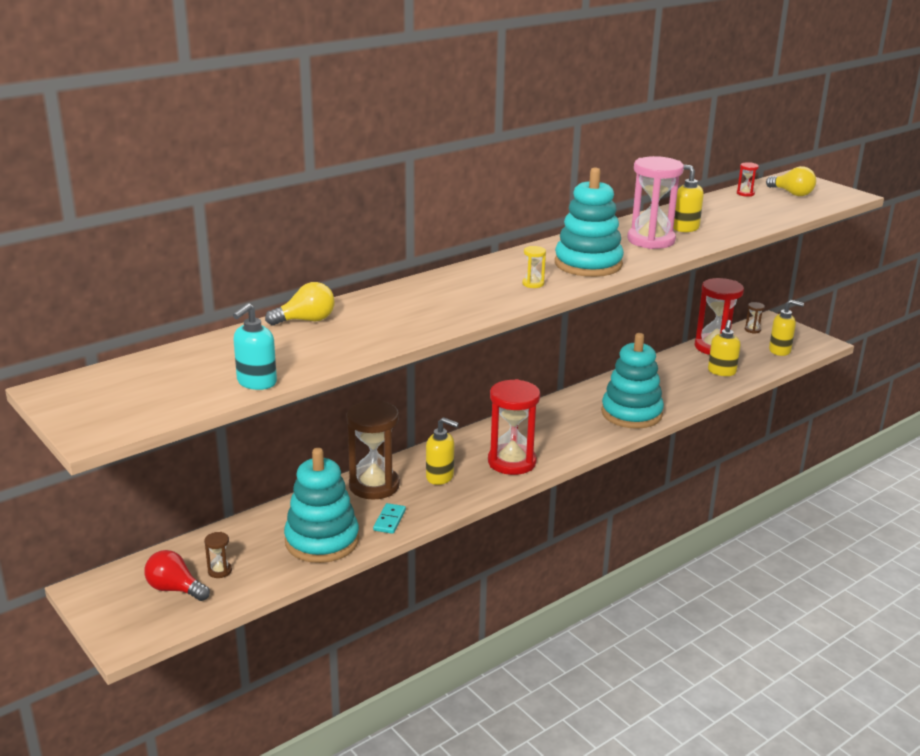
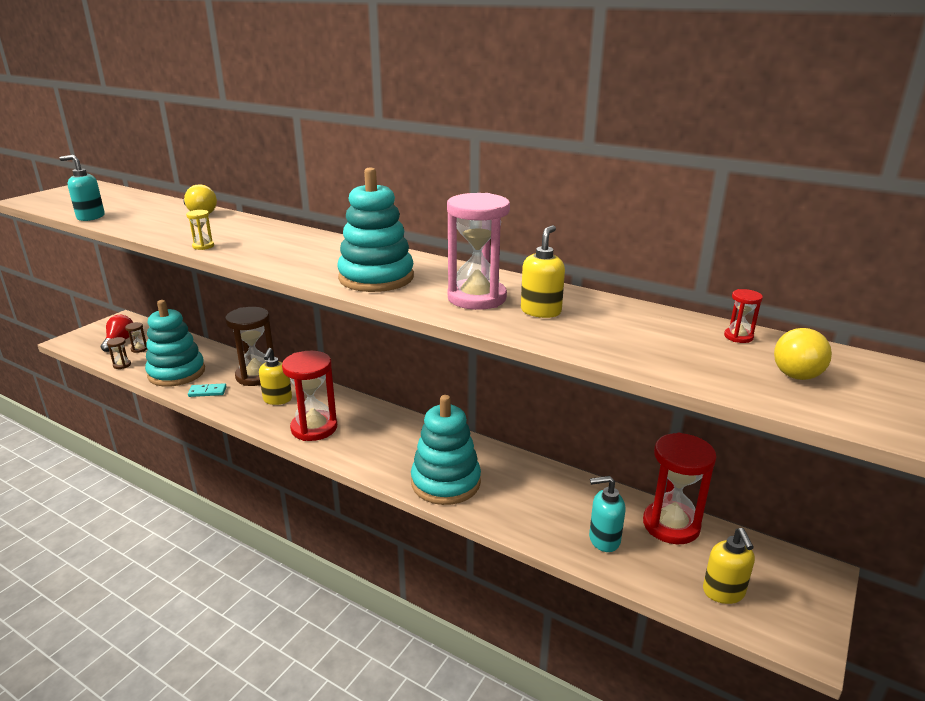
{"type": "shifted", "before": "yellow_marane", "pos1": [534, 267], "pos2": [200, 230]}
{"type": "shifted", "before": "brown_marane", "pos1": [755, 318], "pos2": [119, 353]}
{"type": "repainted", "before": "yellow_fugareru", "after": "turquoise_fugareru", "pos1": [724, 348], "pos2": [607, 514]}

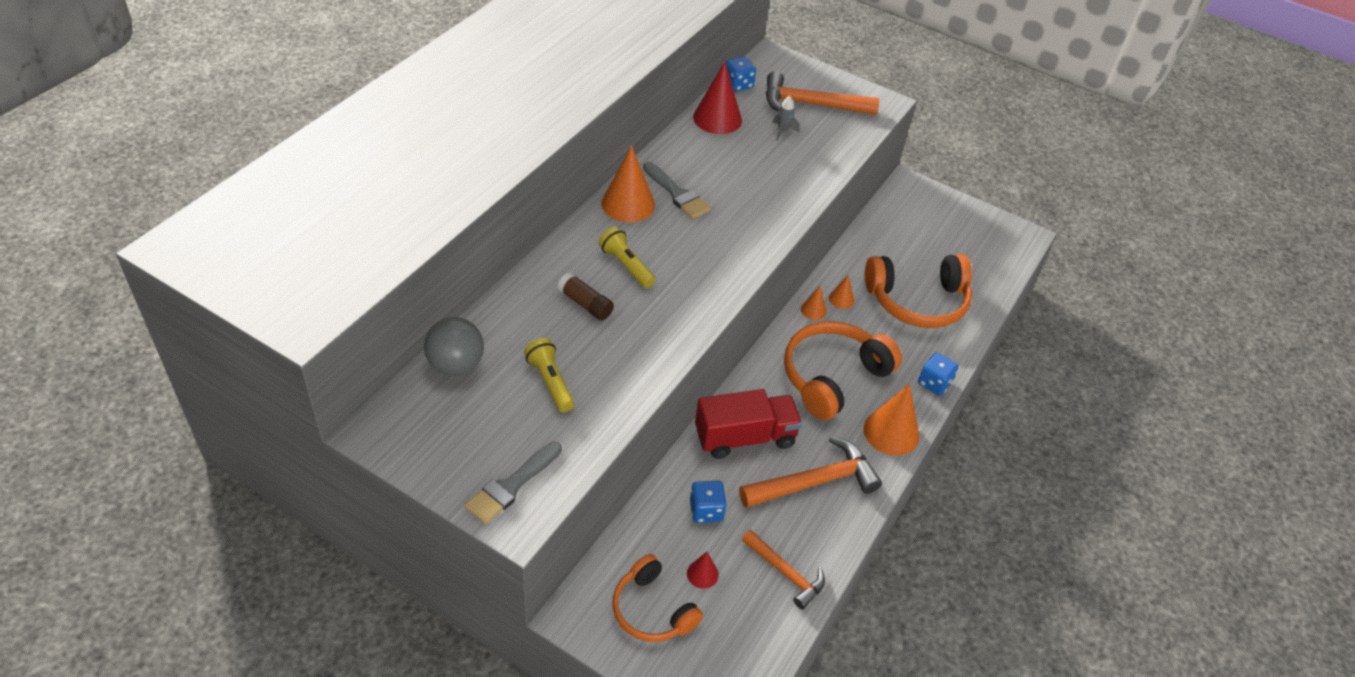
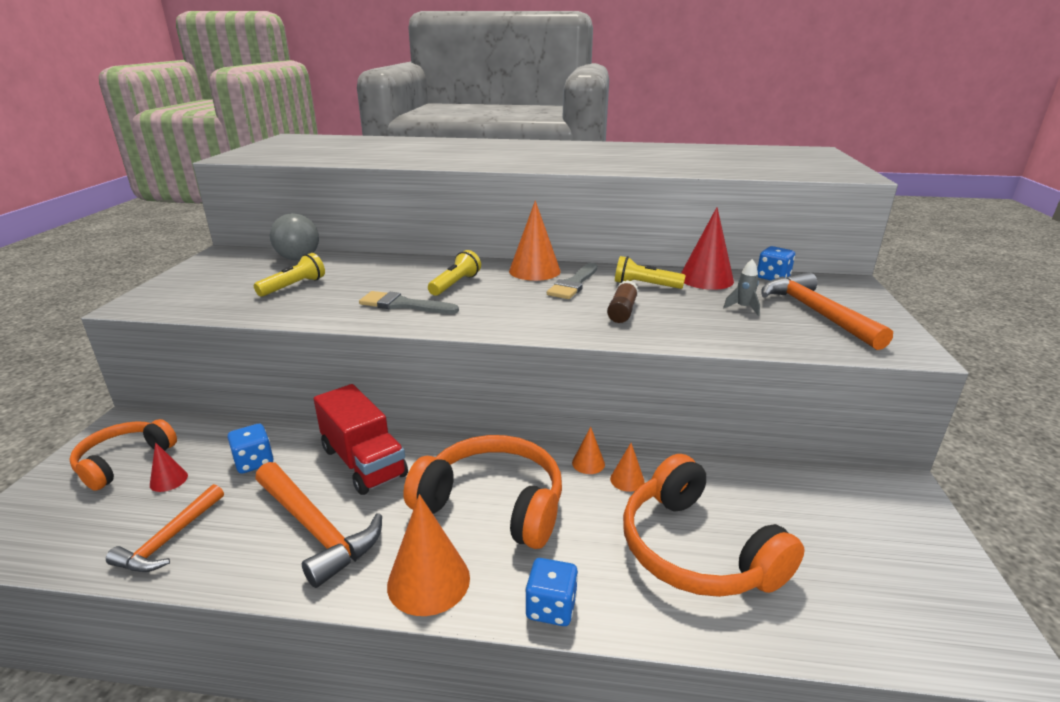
{"type": "new", "after": "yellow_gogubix", "pos2": [650, 272]}
{"type": "shifted", "before": "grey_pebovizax", "pos1": [513, 482], "pos2": [409, 302]}
{"type": "shifted", "before": "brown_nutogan", "pos1": [586, 296], "pos2": [622, 301]}

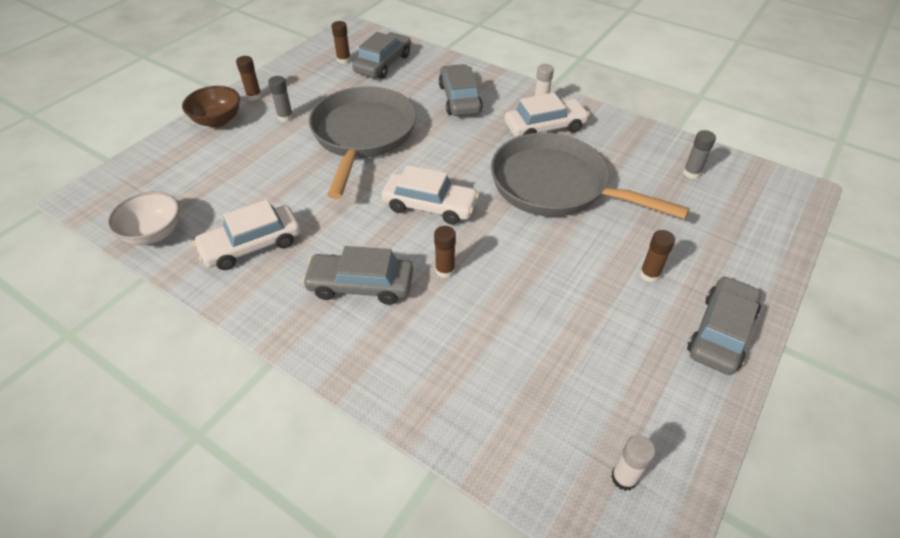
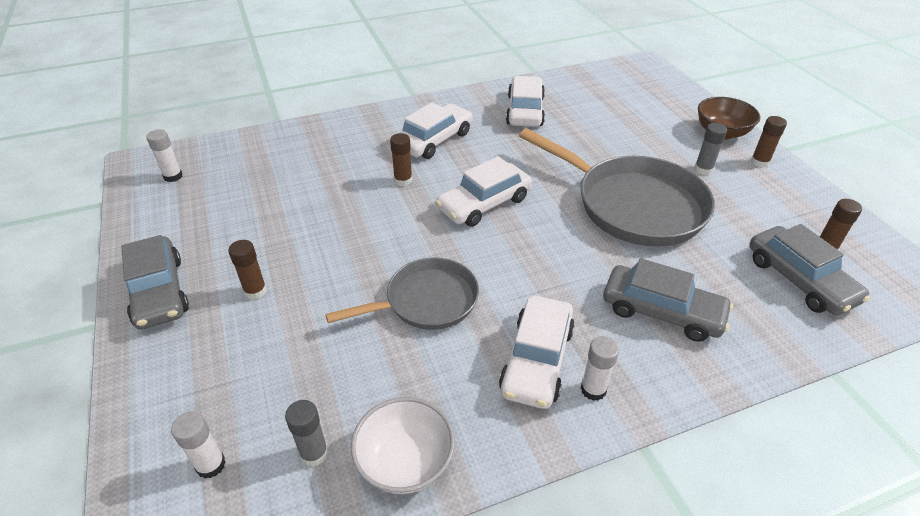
{"type": "new", "after": "white_nutogan", "pos2": [198, 445]}
{"type": "shifted", "before": "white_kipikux", "pos1": [143, 218], "pos2": [403, 445]}
{"type": "repainted", "before": "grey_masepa", "after": "white_masepa", "pos1": [357, 275], "pos2": [436, 130]}
{"type": "scaled", "before": "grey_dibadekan", "pos1": [590, 176], "pos2": [402, 294], "scale": 0.61}

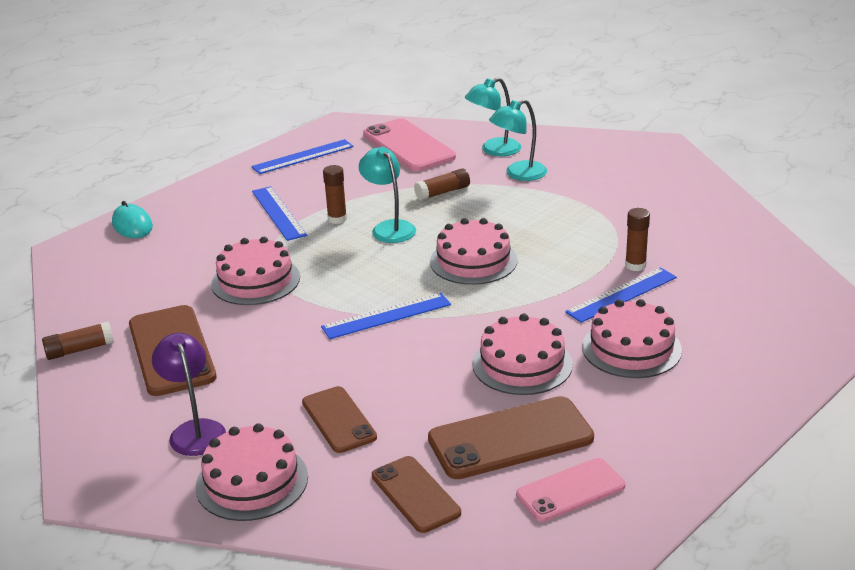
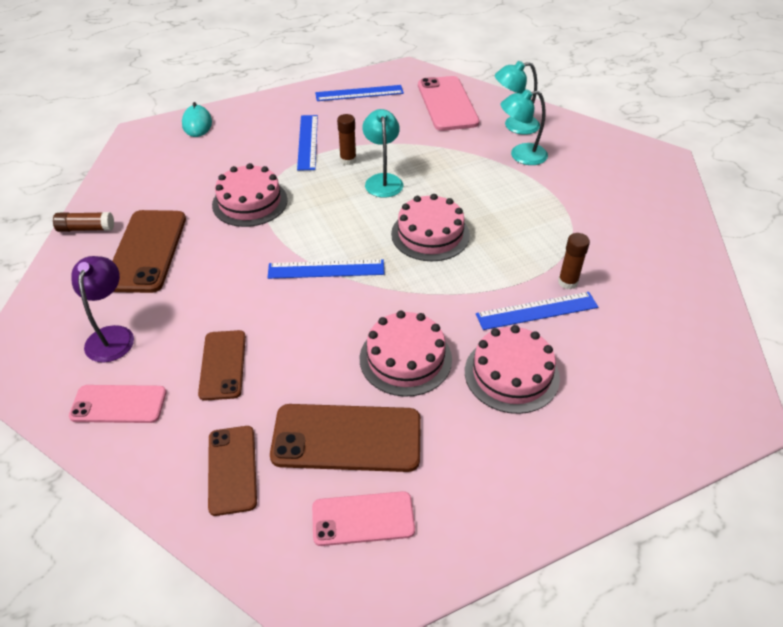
{"type": "gone", "before": "brown_nutogan", "pos1": [442, 184]}
{"type": "swapped", "before": "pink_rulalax", "after": "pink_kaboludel", "pos1": [252, 472], "pos2": [117, 404]}

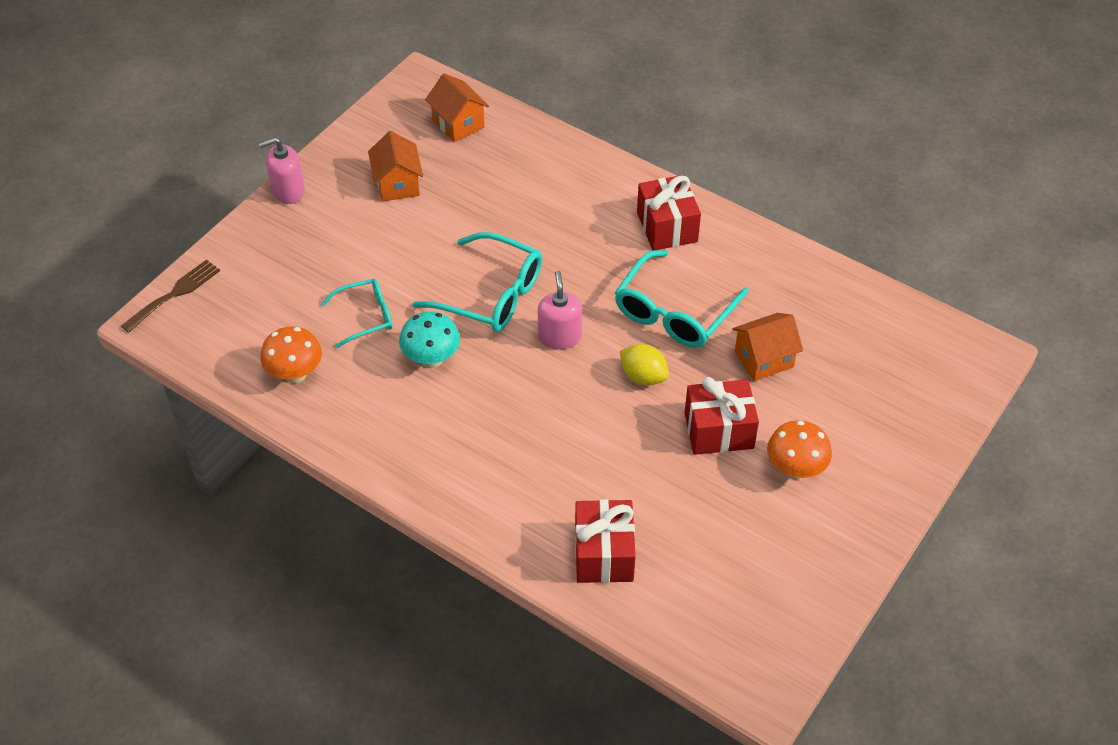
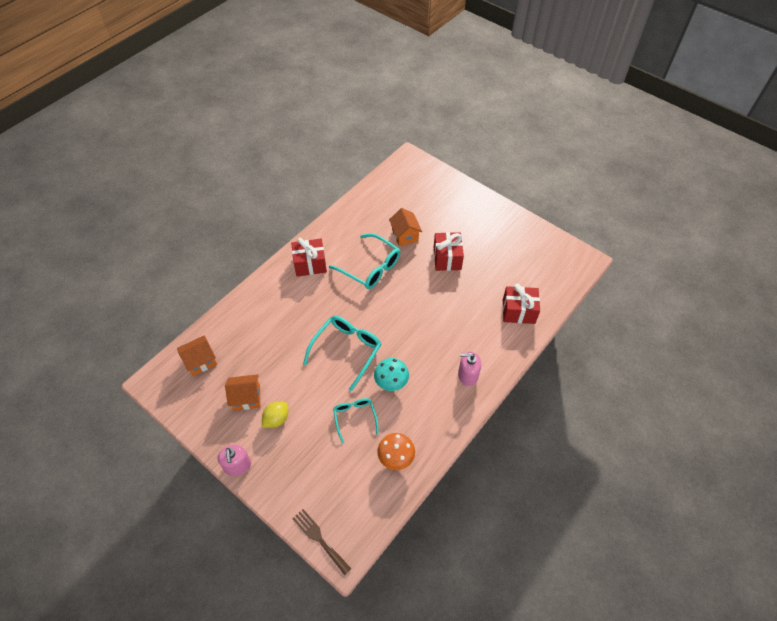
{"type": "gone", "before": "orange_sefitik", "pos1": [799, 450]}
{"type": "shifted", "before": "pink_fugareru", "pos1": [560, 310], "pos2": [469, 369]}
{"type": "shifted", "before": "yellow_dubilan", "pos1": [644, 365], "pos2": [275, 415]}

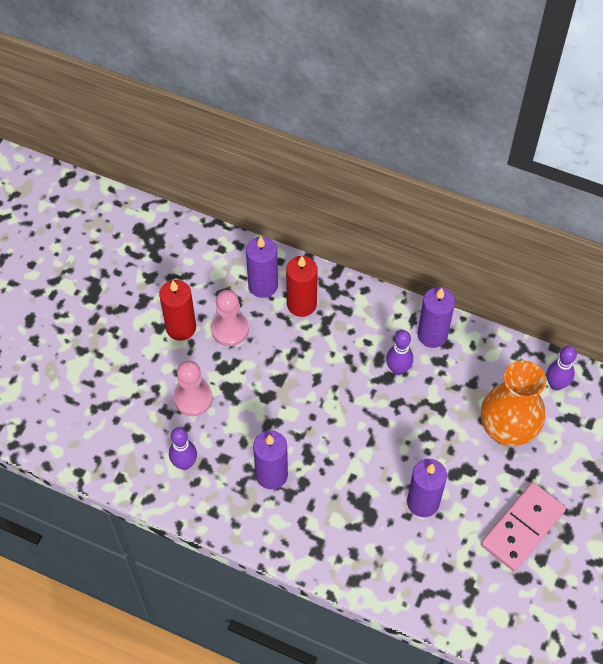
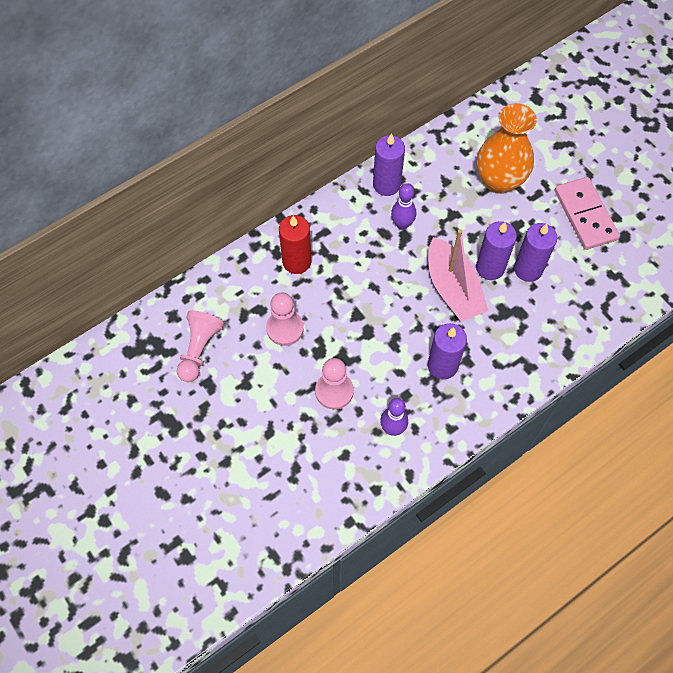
{"type": "gone", "before": "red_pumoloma", "pos1": [177, 310]}
{"type": "gone", "before": "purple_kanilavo", "pos1": [562, 368]}
{"type": "new", "after": "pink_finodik", "pos2": [200, 346]}
{"type": "new", "after": "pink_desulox", "pos2": [458, 275]}
{"type": "shifted", "before": "purple_pumoloma", "pos1": [262, 267], "pos2": [496, 250]}

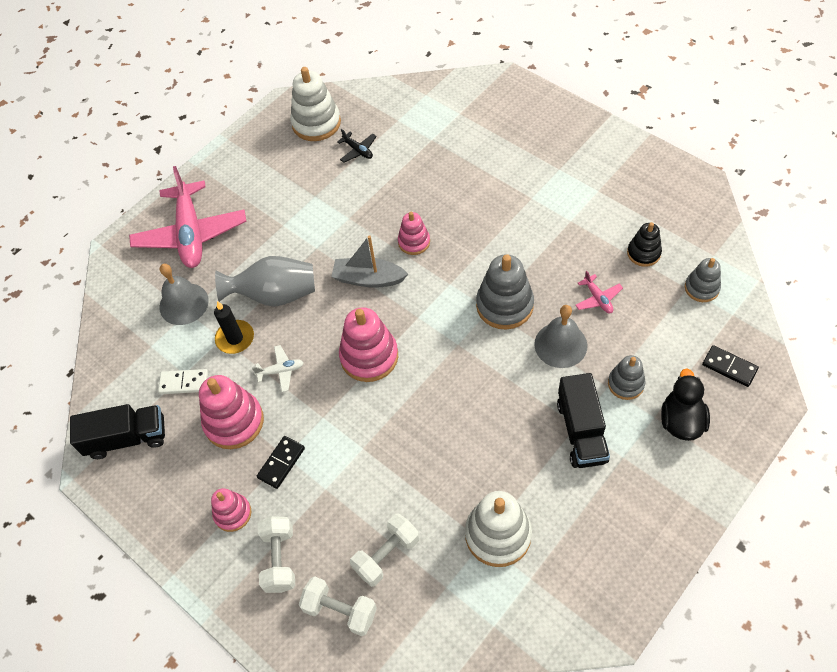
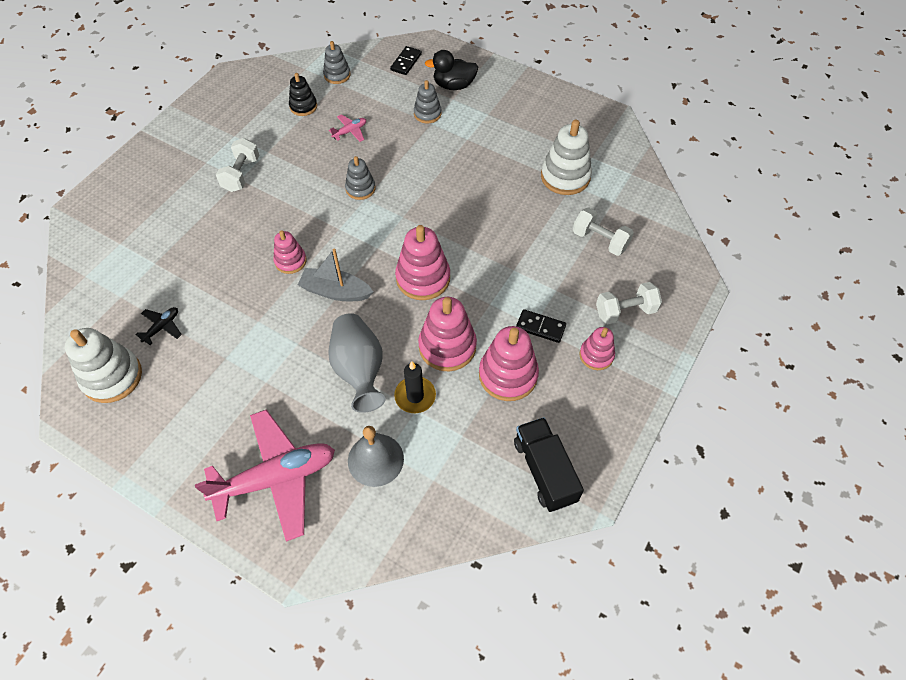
{"type": "gone", "before": "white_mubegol", "pos1": [183, 381]}
{"type": "gone", "before": "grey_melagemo", "pos1": [560, 336]}
{"type": "gone", "before": "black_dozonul", "pos1": [583, 420]}
{"type": "shifted", "before": "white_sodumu", "pos1": [338, 606], "pos2": [238, 165]}
{"type": "swapped", "before": "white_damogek", "after": "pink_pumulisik", "pos1": [278, 368], "pos2": [447, 334]}
{"type": "rotated", "before": "grey_desulox", "pos1": [369, 261], "pos2": [335, 275], "turn": 105}
{"type": "scaled", "before": "grey_pumulisik", "pos1": [505, 292], "pos2": [360, 178], "scale": 0.59}

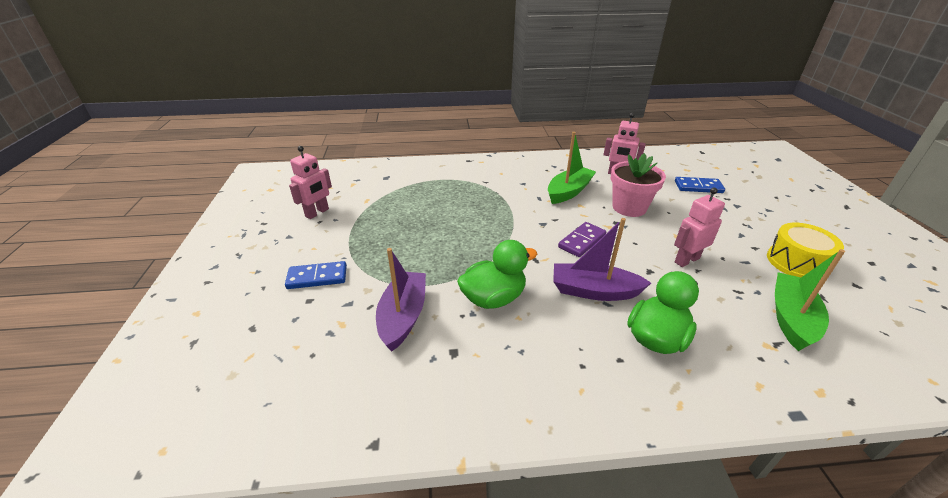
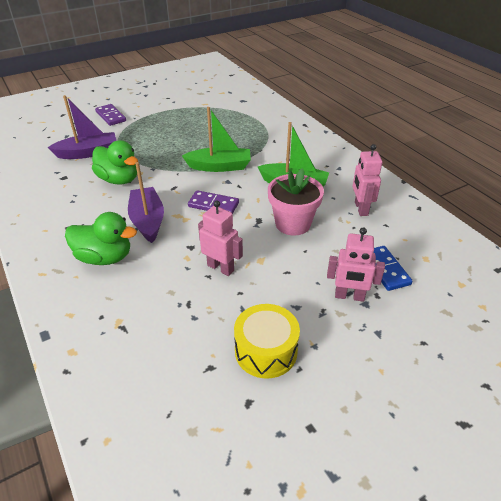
{"type": "shifted", "before": "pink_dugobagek", "pos1": [310, 182], "pos2": [356, 264]}
{"type": "shifted", "before": "green_desulox", "pos1": [810, 300], "pos2": [216, 139]}
{"type": "repainted", "before": "blue_mubegol", "after": "purple_mubegol", "pos1": [316, 275], "pos2": [110, 115]}

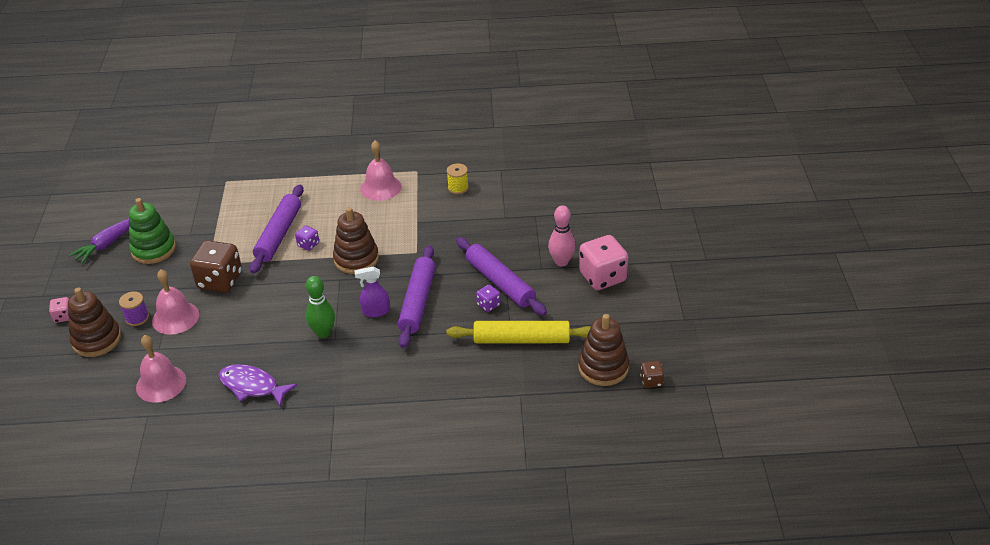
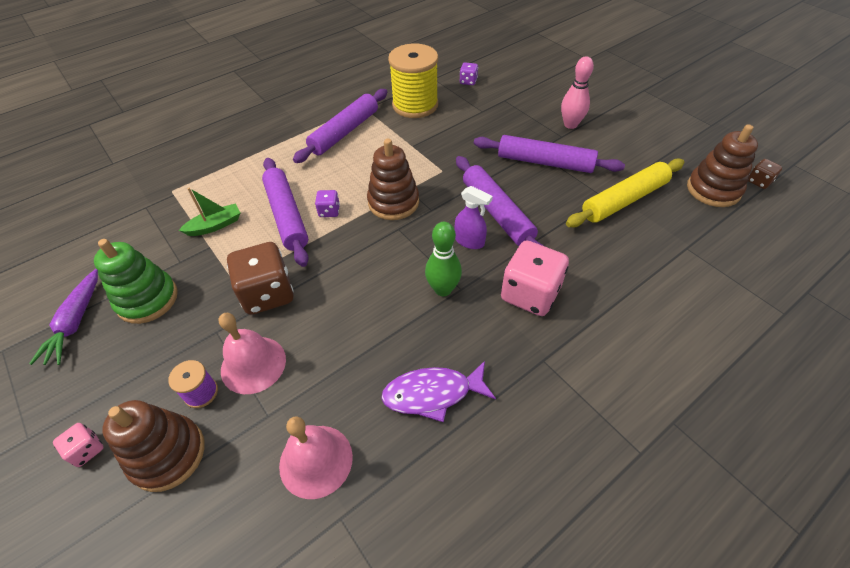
{"type": "new", "after": "green_desulox", "pos2": [209, 212]}
{"type": "shifted", "before": "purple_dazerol", "pos1": [488, 298], "pos2": [469, 73]}
{"type": "shifted", "before": "pink_dazerol", "pos1": [603, 262], "pos2": [535, 278]}
{"type": "swapped", "before": "pink_melagemo", "after": "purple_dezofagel", "pos1": [381, 171], "pos2": [340, 126]}
{"type": "rotated", "before": "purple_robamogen", "pos1": [372, 291], "pos2": [474, 217], "turn": -105}
{"type": "scaled", "before": "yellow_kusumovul", "pos1": [458, 178], "pos2": [413, 81], "scale": 2.18}

